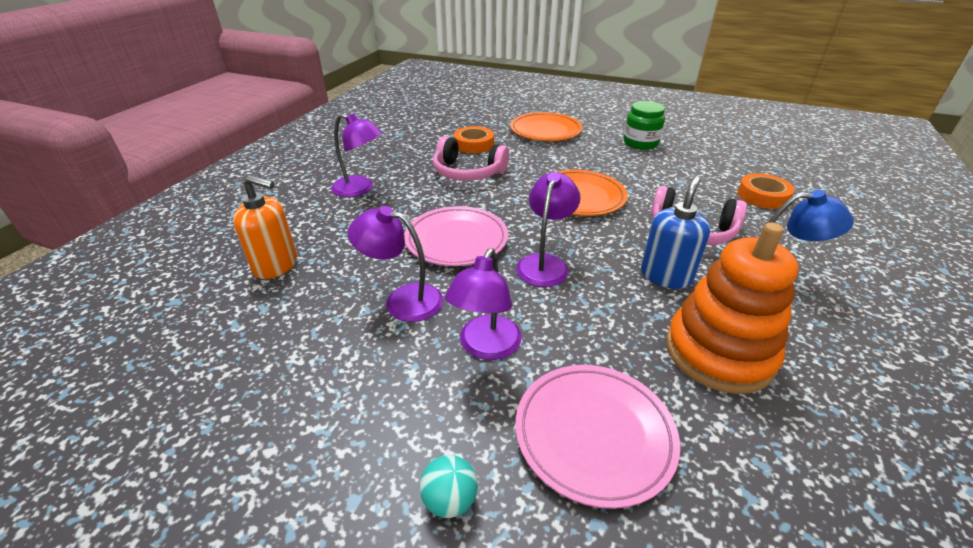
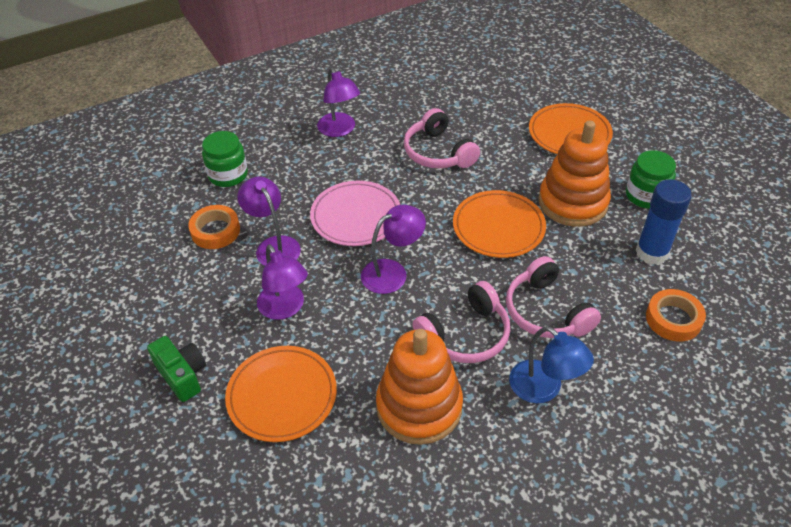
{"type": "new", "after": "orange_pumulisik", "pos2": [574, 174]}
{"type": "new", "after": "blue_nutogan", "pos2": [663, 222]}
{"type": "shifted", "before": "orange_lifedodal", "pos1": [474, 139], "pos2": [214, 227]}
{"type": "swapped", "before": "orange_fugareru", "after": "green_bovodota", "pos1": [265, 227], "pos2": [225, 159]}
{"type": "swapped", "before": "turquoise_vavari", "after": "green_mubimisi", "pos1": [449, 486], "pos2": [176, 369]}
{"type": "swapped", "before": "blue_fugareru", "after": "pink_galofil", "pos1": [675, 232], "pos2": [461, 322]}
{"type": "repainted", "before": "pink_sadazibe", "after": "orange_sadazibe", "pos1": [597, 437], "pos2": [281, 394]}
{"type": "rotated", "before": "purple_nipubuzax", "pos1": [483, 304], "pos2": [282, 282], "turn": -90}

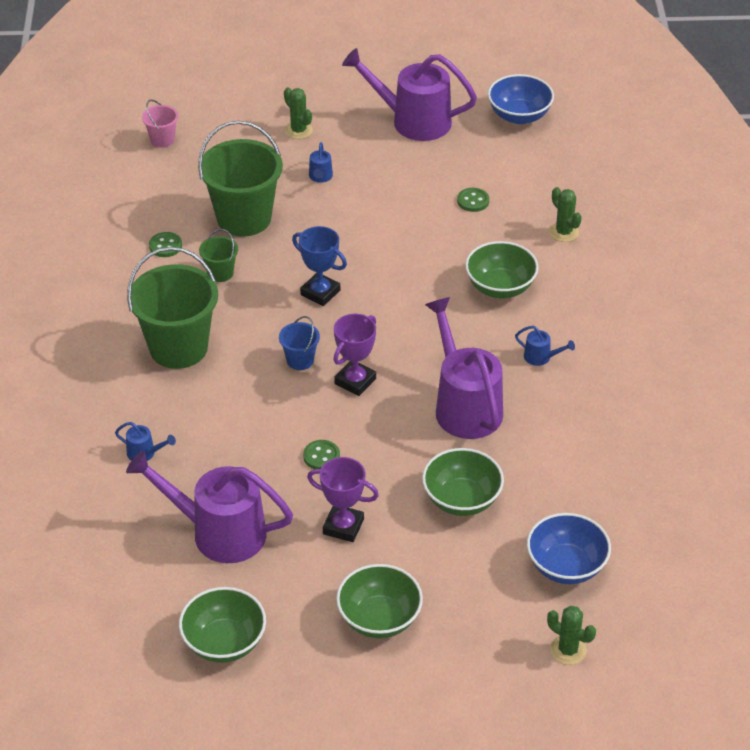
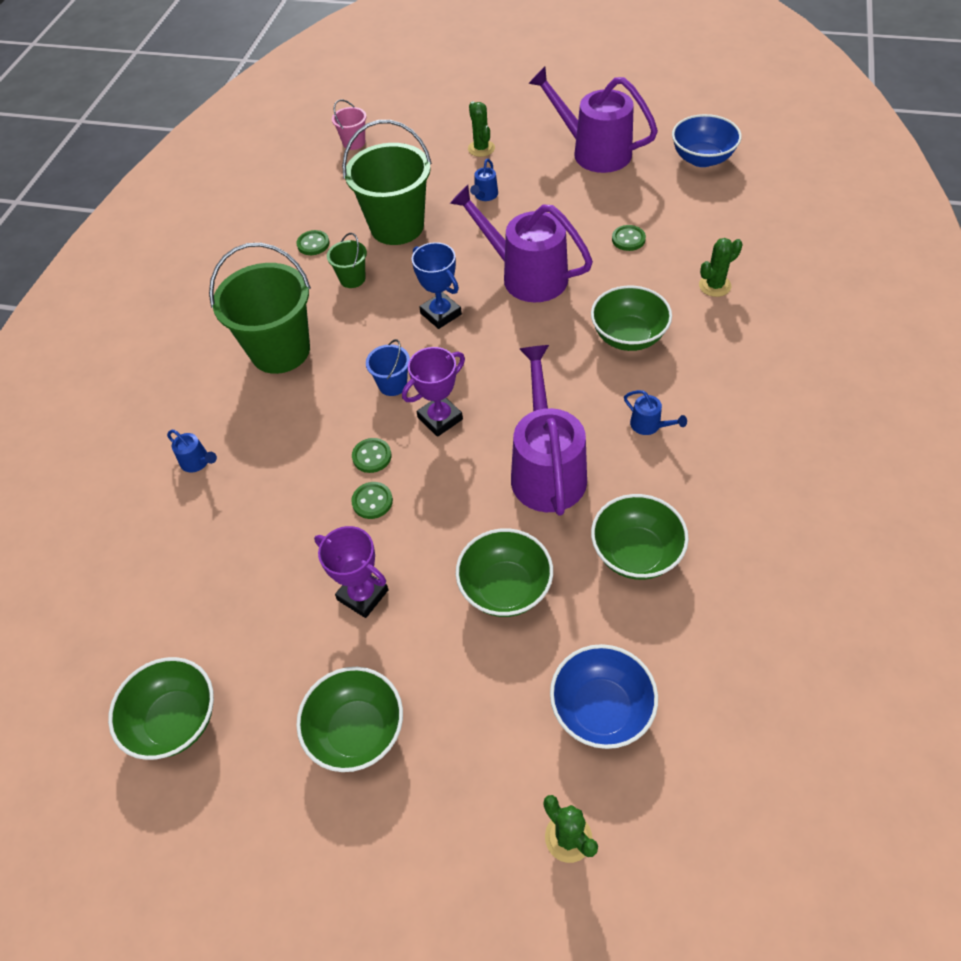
{"type": "new", "after": "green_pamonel", "pos2": [372, 455]}
{"type": "new", "after": "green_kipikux", "pos2": [640, 537]}
{"type": "shifted", "before": "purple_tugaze", "pos1": [209, 506], "pos2": [521, 244]}
{"type": "rotated", "before": "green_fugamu", "pos1": [565, 214], "pos2": [720, 267], "turn": 75}

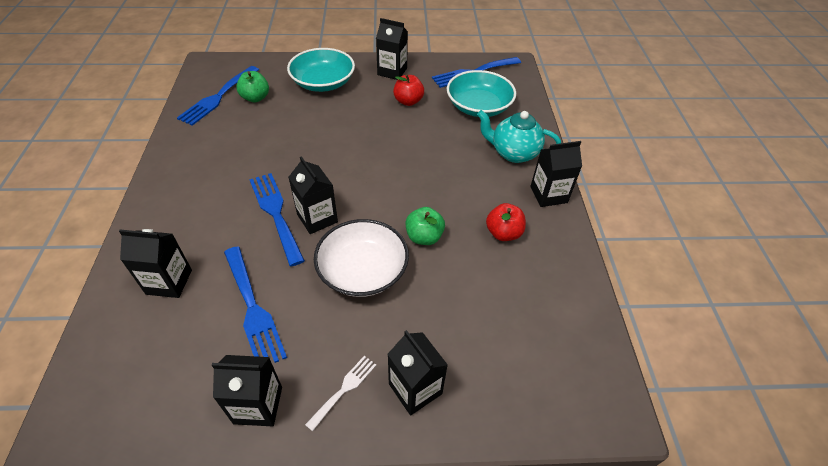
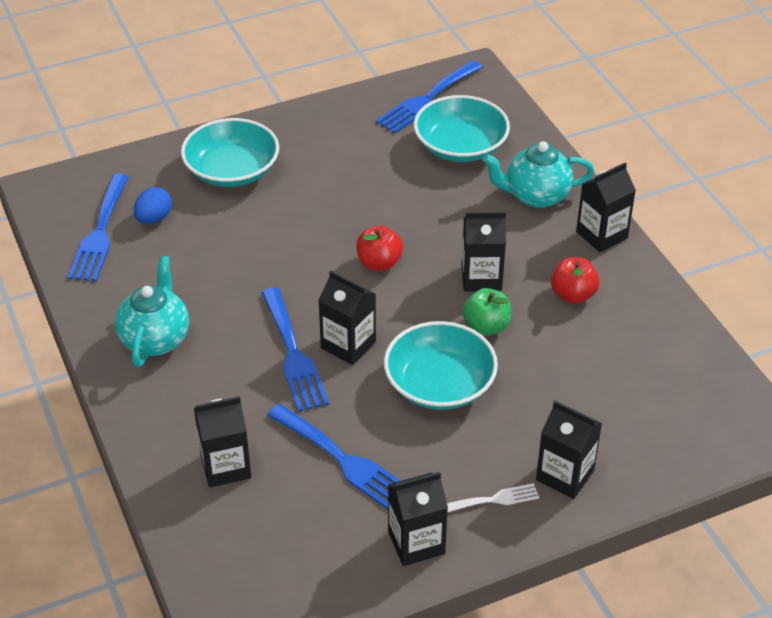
{"type": "new", "after": "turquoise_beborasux", "pos2": [152, 311]}
{"type": "shifted", "before": "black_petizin", "pos1": [392, 49], "pos2": [483, 252]}
{"type": "shifted", "before": "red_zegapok", "pos1": [408, 90], "pos2": [379, 248]}
{"type": "swapped", "before": "green_zegapok", "after": "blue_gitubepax", "pos1": [252, 86], "pos2": [152, 205]}
{"type": "repainted", "before": "white_kipikux", "after": "turquoise_kipikux", "pos1": [361, 258], "pos2": [441, 365]}
{"type": "rotated", "before": "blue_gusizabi", "pos1": [277, 219], "pos2": [295, 349], "turn": -150}
{"type": "rotated", "before": "white_gusizabi", "pos1": [340, 393], "pos2": [493, 498], "turn": 60}

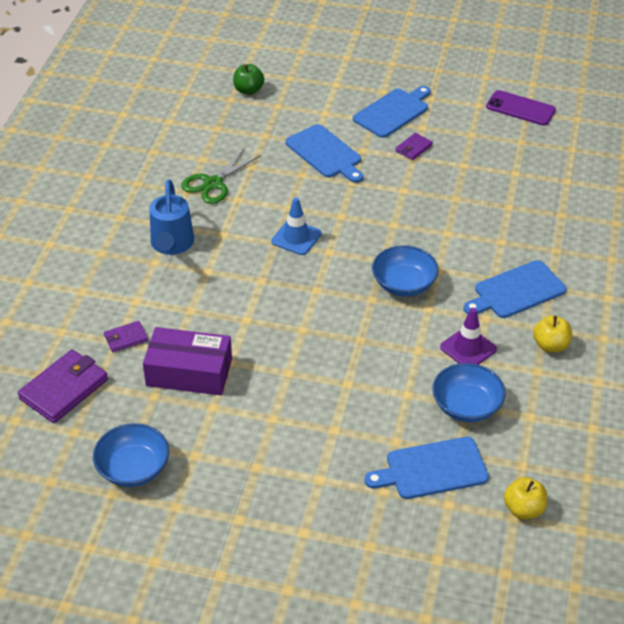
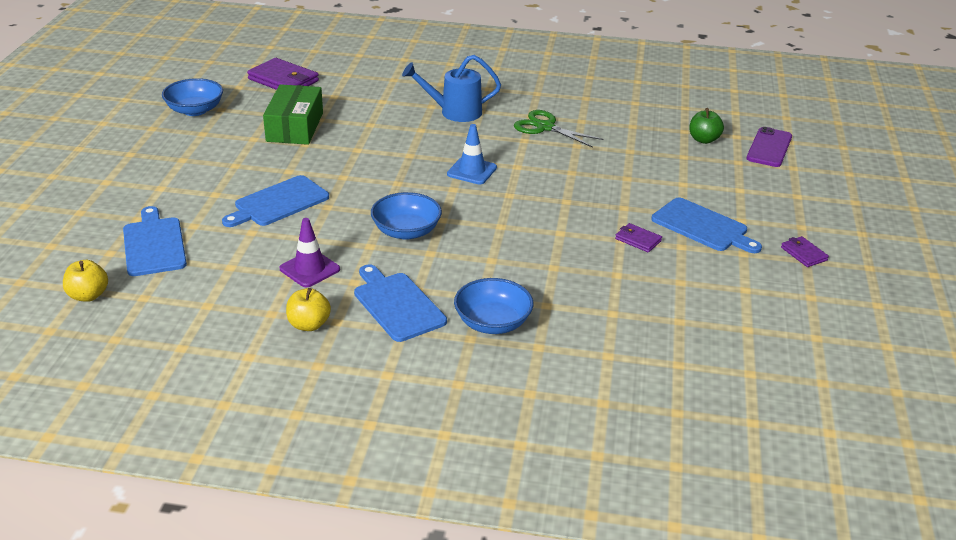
{"type": "shifted", "before": "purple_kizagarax", "pos1": [126, 336], "pos2": [805, 251]}
{"type": "shifted", "before": "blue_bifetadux", "pos1": [324, 153], "pos2": [275, 201]}
{"type": "shifted", "before": "blue_kipikux", "pos1": [468, 392], "pos2": [494, 306]}
{"type": "shifted", "before": "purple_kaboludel", "pos1": [521, 108], "pos2": [769, 147]}
{"type": "repainted", "before": "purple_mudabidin", "after": "green_mudabidin", "pos1": [187, 361], "pos2": [293, 114]}

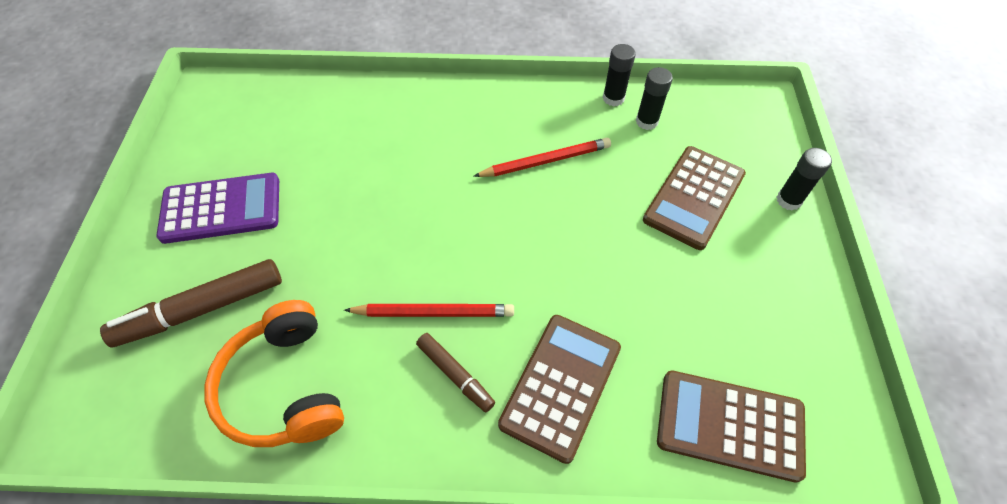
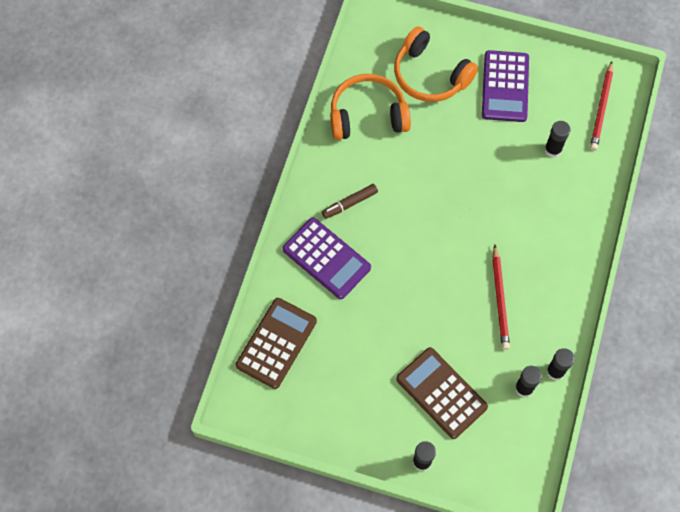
{"type": "new", "after": "black_nutogan", "pos2": [557, 139]}
{"type": "shifted", "before": "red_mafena", "pos1": [429, 310], "pos2": [601, 106]}
{"type": "swapped", "before": "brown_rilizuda", "after": "orange_galofil", "pos1": [191, 303], "pos2": [436, 64]}
{"type": "repainted", "before": "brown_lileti", "after": "purple_lileti", "pos1": [559, 389], "pos2": [326, 258]}

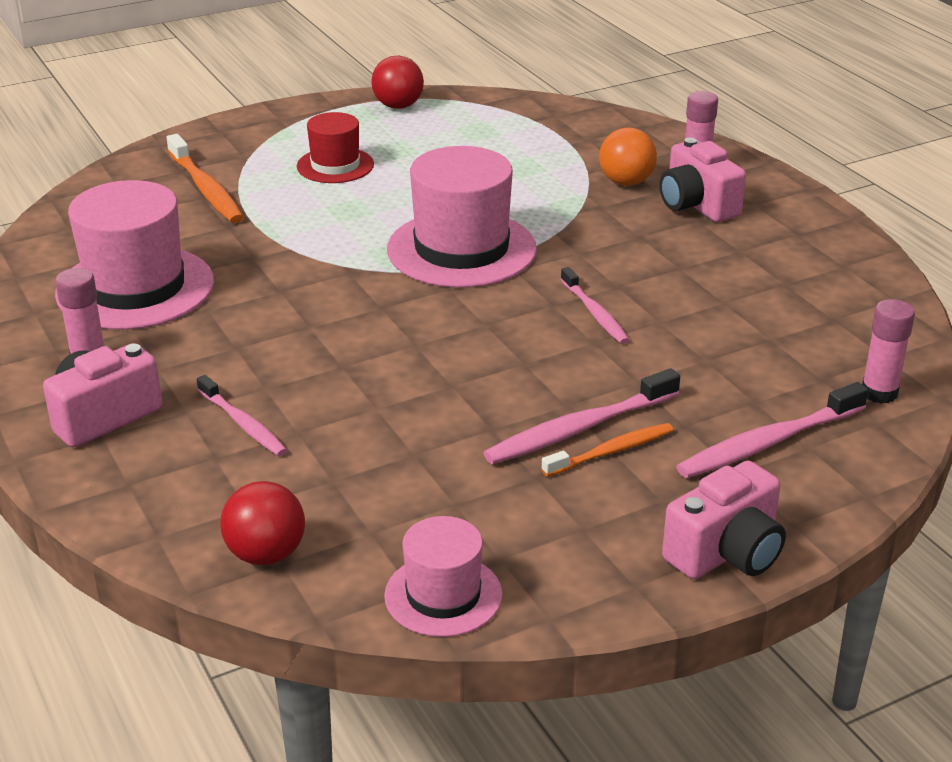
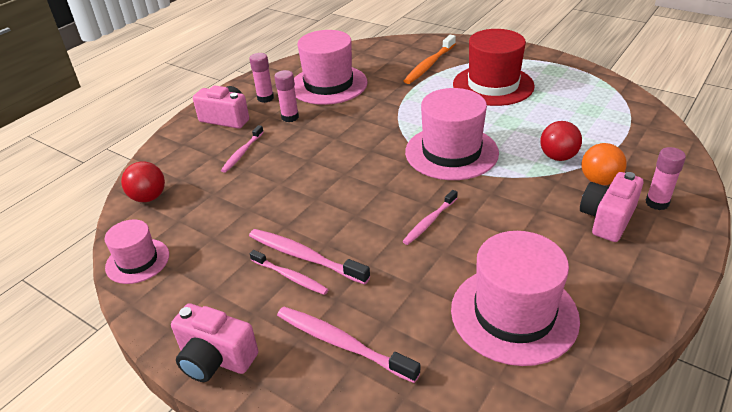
{"type": "new", "after": "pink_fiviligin", "pos2": [515, 298]}
{"type": "shifted", "before": "red_vavari", "pos1": [397, 82], "pos2": [561, 141]}
{"type": "shifted", "before": "pink_nutogan", "pos1": [888, 351], "pos2": [286, 96]}
{"type": "repainted", "before": "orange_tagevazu", "after": "pink_tagevazu", "pos1": [607, 450], "pos2": [289, 272]}
{"type": "scaled", "before": "red_fiviligin", "pos1": [335, 147], "pos2": [494, 67], "scale": 1.76}

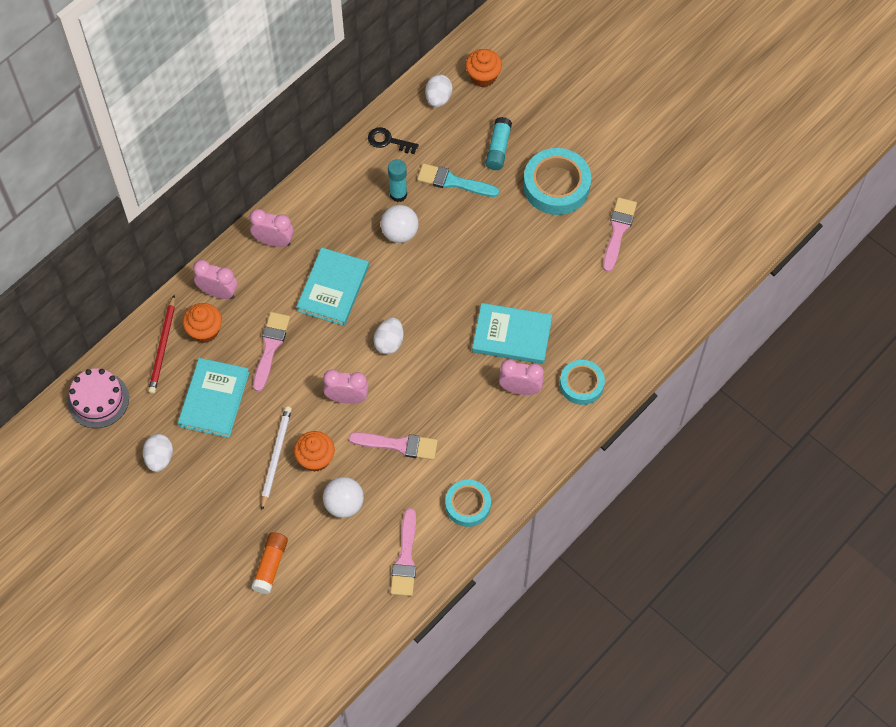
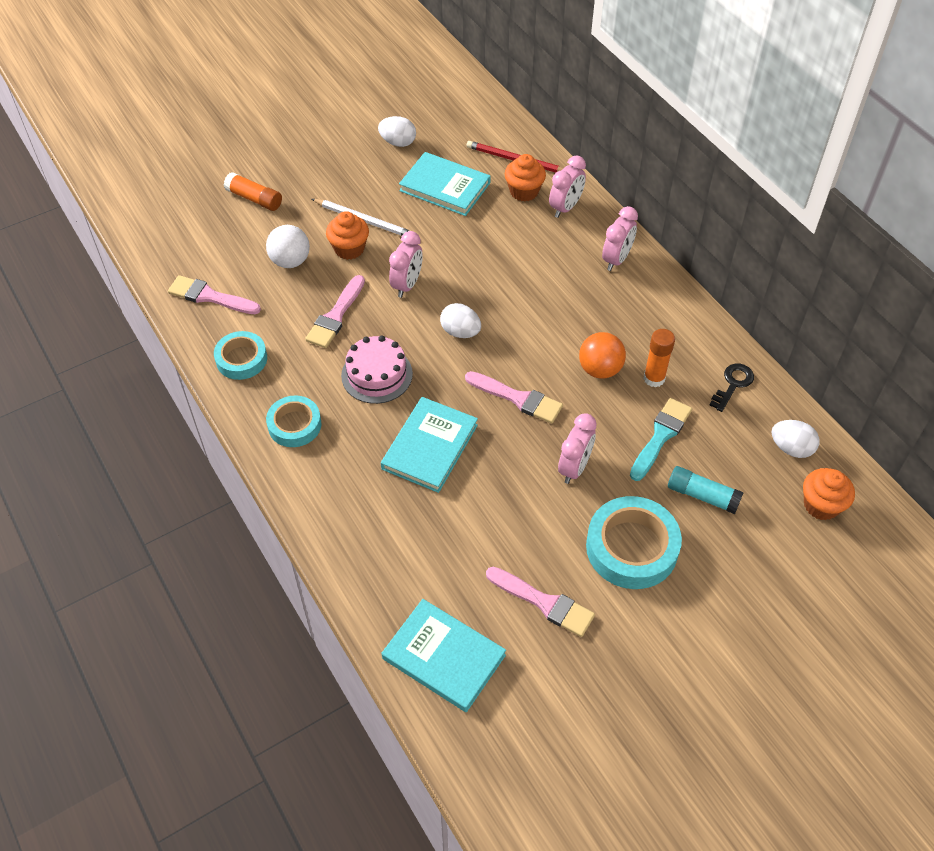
{"type": "shifted", "before": "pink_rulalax", "pos1": [98, 398], "pos2": [377, 369]}
{"type": "shifted", "before": "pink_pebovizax", "pos1": [271, 352], "pos2": [514, 397]}
{"type": "shifted", "before": "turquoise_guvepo", "pos1": [332, 286], "pos2": [444, 655]}
{"type": "shifted", "before": "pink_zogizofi", "pos1": [521, 377], "pos2": [577, 448]}
{"type": "shifted", "before": "turquoise_lifedodal", "pos1": [582, 382], "pos2": [293, 421]}
{"type": "repainted", "before": "white_vavari", "after": "orange_vavari", "pos1": [400, 224], "pos2": [602, 355]}
{"type": "repainted", "before": "turquoise_nutogan", "after": "orange_nutogan", "pos1": [397, 180], "pos2": [659, 358]}

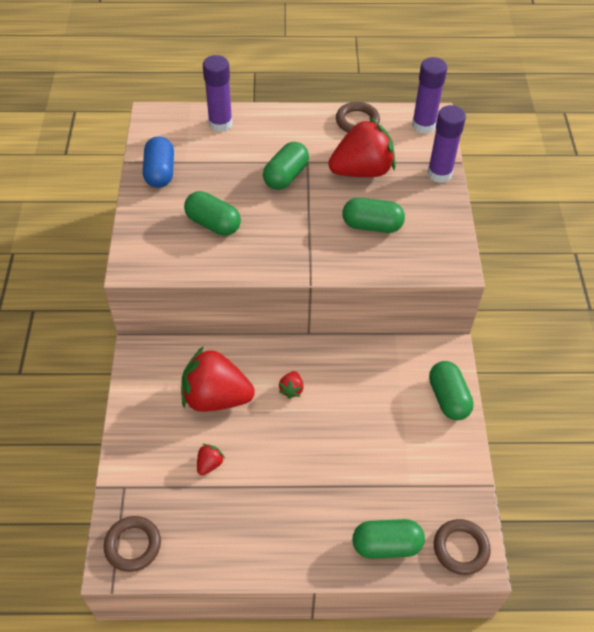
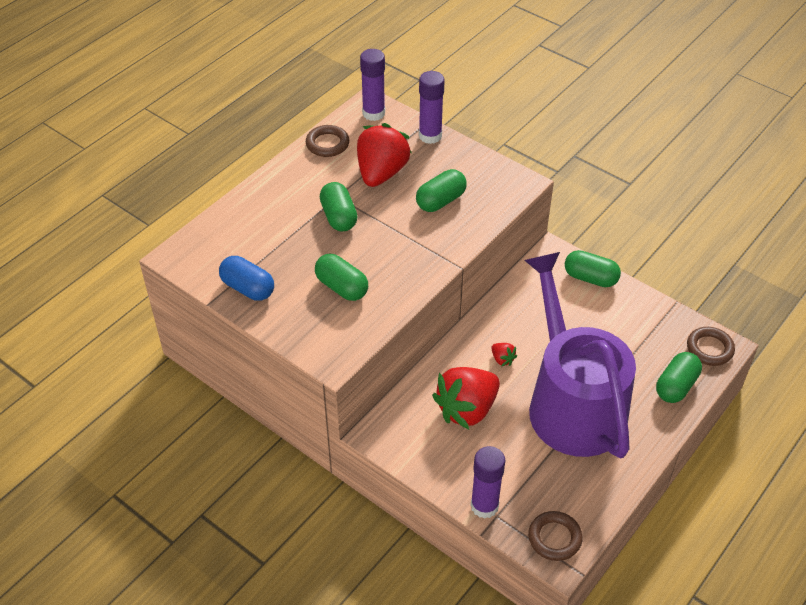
{"type": "gone", "before": "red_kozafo", "pos1": [211, 459]}
{"type": "new", "after": "purple_tugaze", "pos2": [580, 355]}
{"type": "shifted", "before": "purple_nutogan", "pos1": [217, 93], "pos2": [488, 482]}
{"type": "rotated", "before": "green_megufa", "pos1": [212, 213], "pos2": [341, 277], "turn": 60}

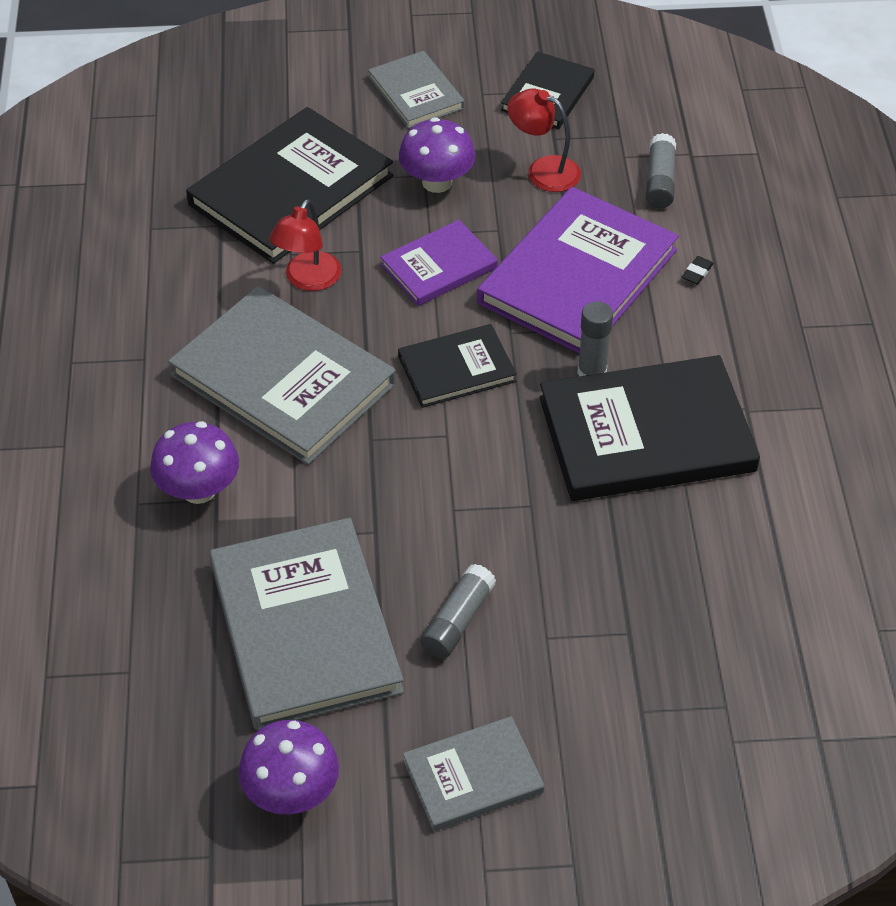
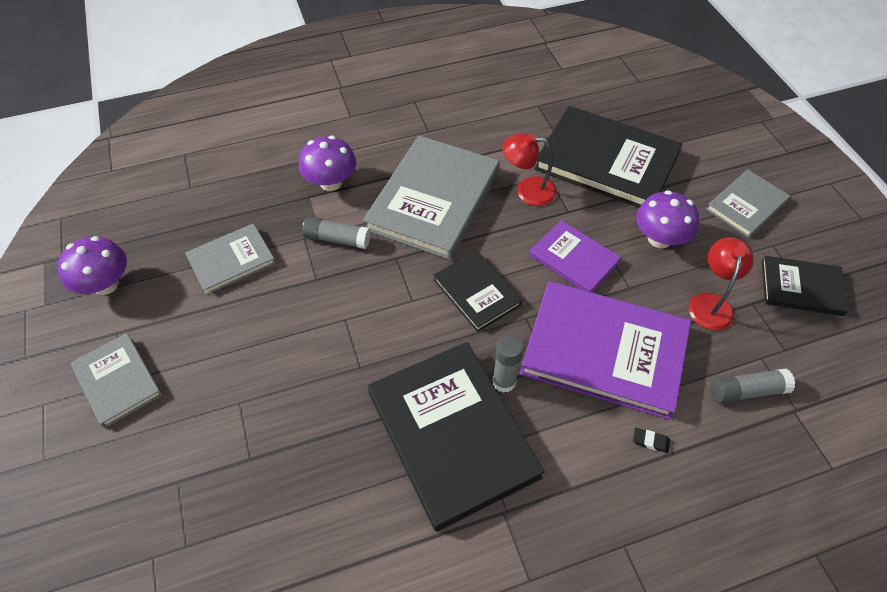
{"type": "shifted", "before": "grey_nutogan", "pos1": [458, 611], "pos2": [336, 232]}
{"type": "scaled", "before": "grey_guvepo", "pos1": [306, 624], "pos2": [230, 259], "scale": 0.54}

